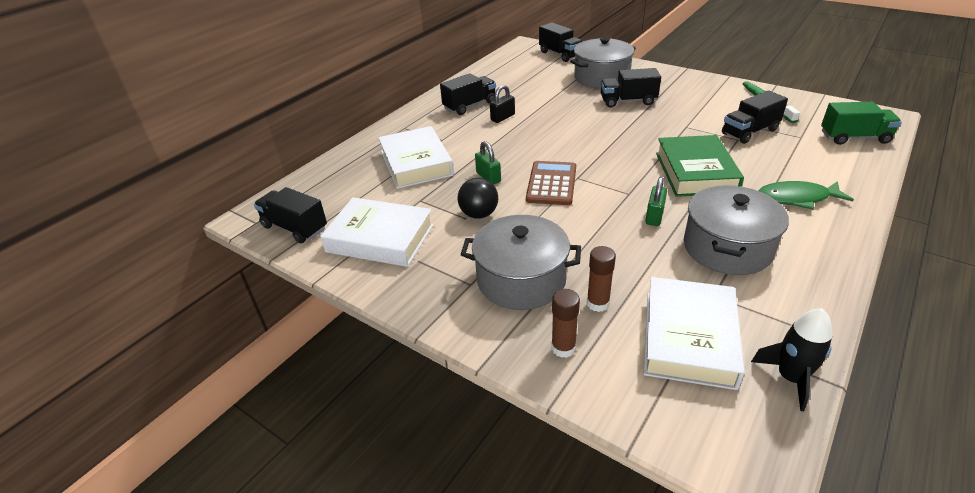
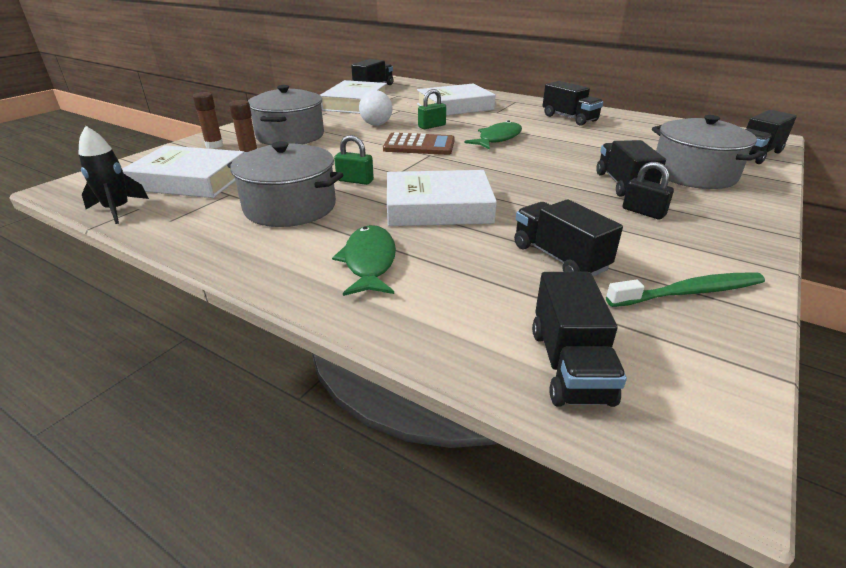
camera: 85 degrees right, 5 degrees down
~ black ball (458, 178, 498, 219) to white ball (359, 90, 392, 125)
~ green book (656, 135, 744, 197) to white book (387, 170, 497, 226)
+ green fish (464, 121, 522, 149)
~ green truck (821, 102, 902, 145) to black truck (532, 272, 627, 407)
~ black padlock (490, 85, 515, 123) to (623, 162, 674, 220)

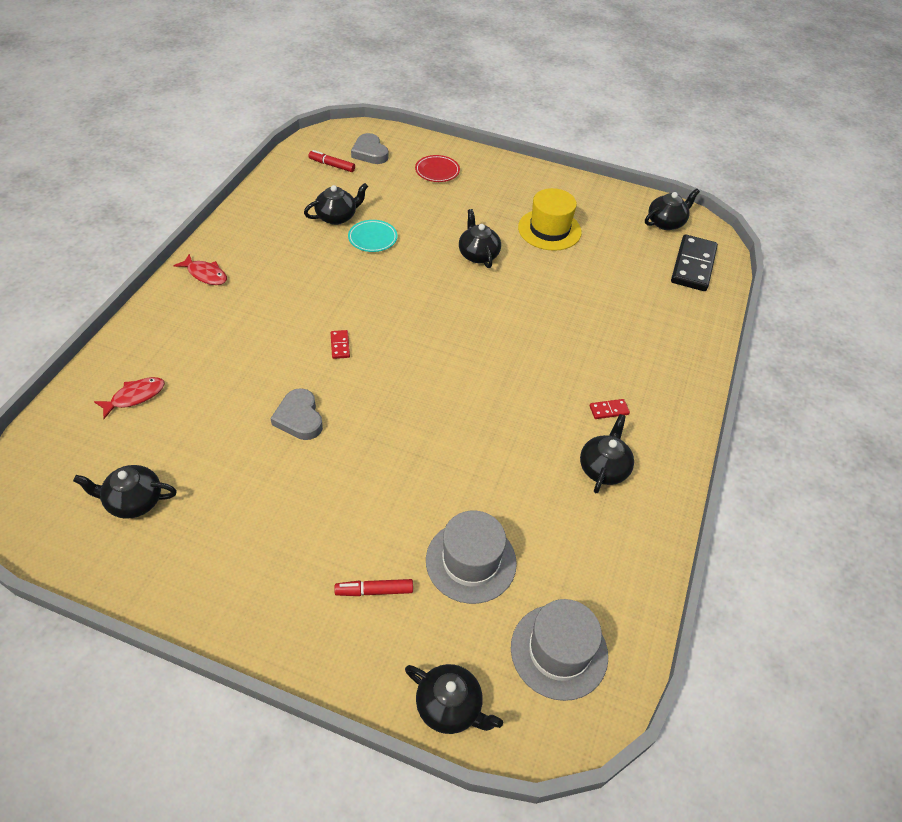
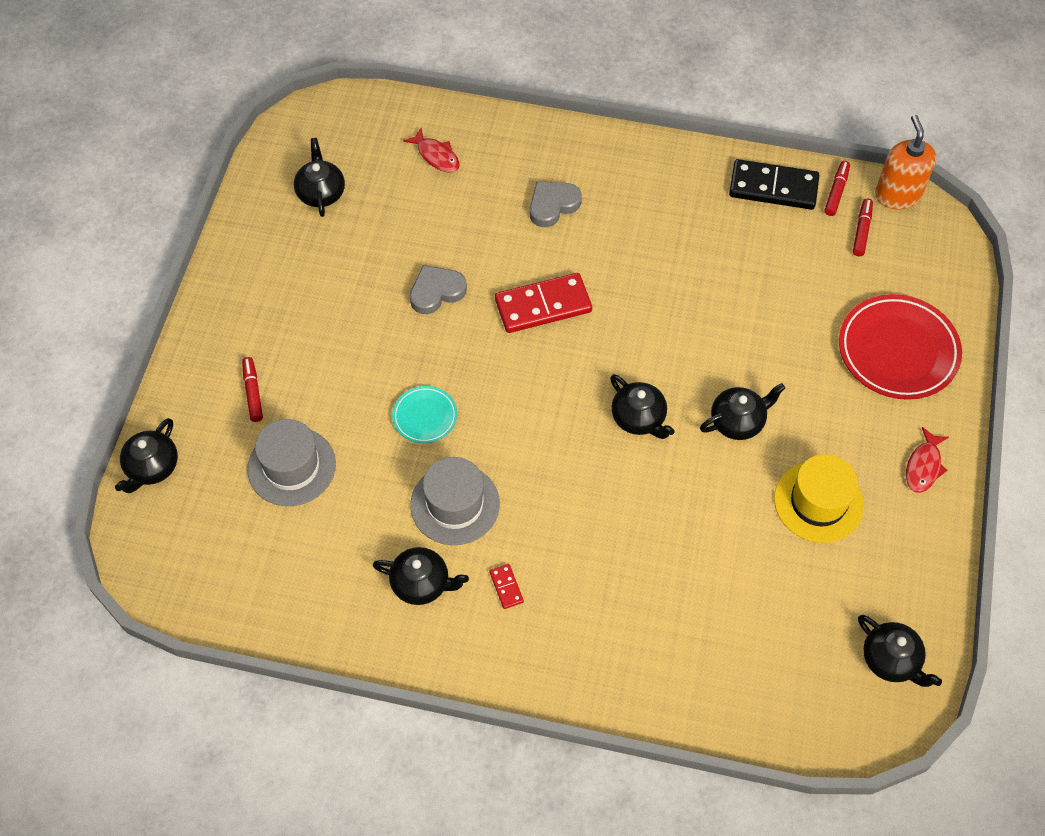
camera: 85 degrees right, 10 degrees up
~ turquoise plate (348, 220, 398, 252) to (392, 386, 457, 443)
~ grey hat (511, 599, 608, 701) to (410, 457, 500, 545)
~ red domino (330, 330, 350, 359) = (495, 273, 592, 333) x2.29
~ grey heart (351, 133, 389, 164) to (530, 181, 582, 227)
~ black teapot (304, 183, 368, 225) to (610, 374, 675, 439)
~ black domino (671, 235, 718, 291) to (729, 159, 819, 210)
+ red marker (824, 161, 850, 216)
~ red plate (415, 155, 460, 182) = (839, 294, 962, 400) x1.92
+ orange soap dispenser (875, 115, 937, 209)
~ red fish (173, 254, 227, 285) to (906, 427, 949, 493)

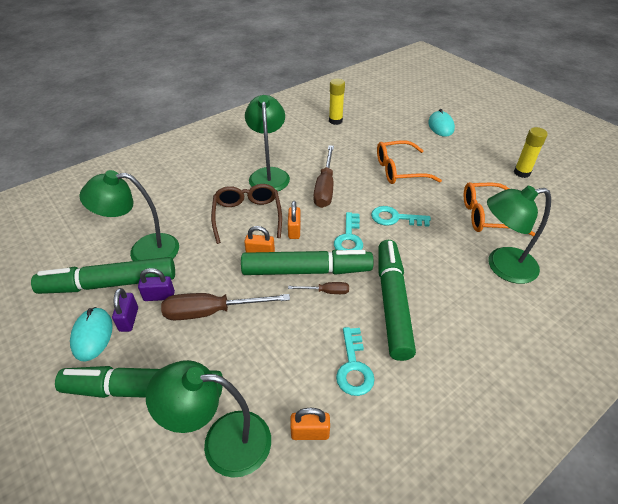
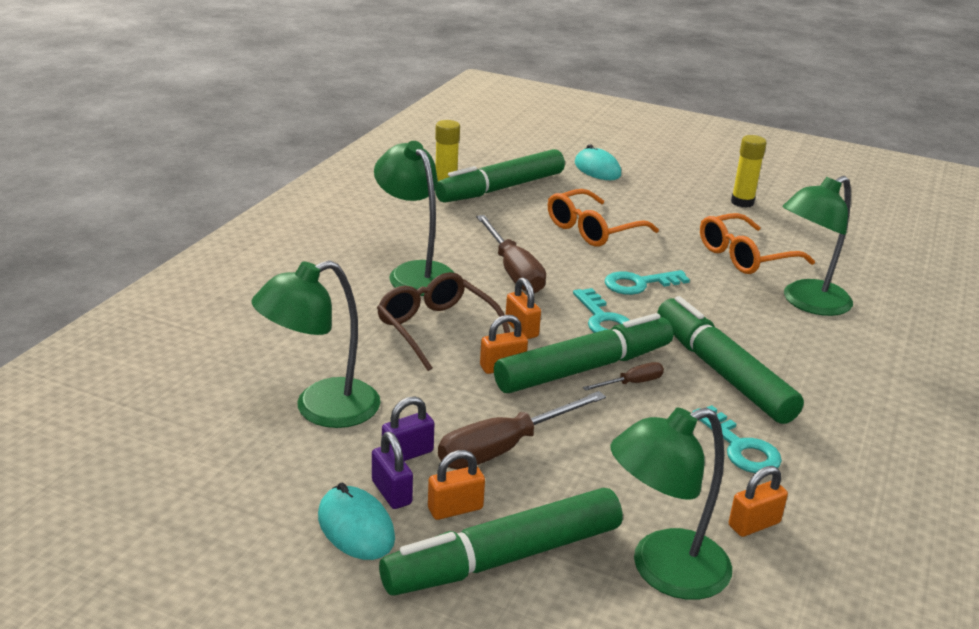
camera: 30 degrees left, 15 degrees down
+ orange padlock (428, 450, 485, 520)
~ green marker (31, 257, 175, 294) to (435, 149, 565, 203)

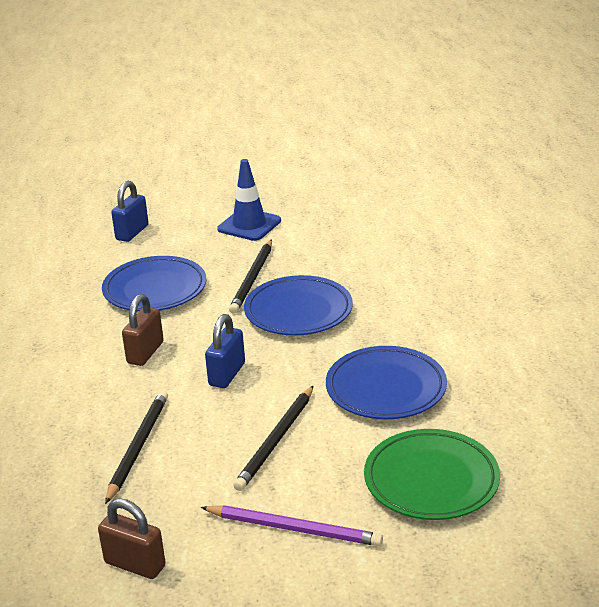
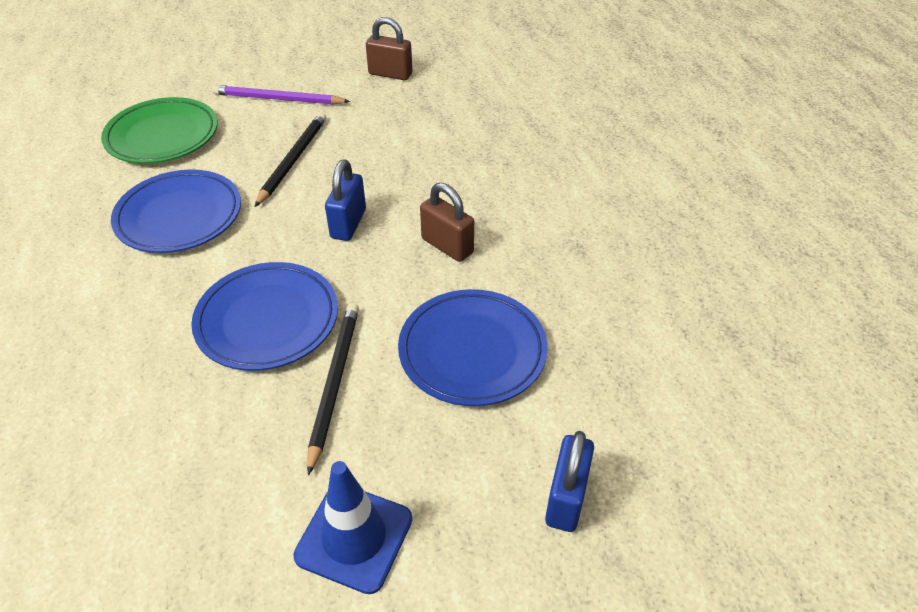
camera: 170 degrees right, 15 degrees up
~ brown padlock (122, 294, 164, 366) = (420, 183, 474, 262) 60 degrees counterclockwise
- black pencil (105, 391, 168, 504)

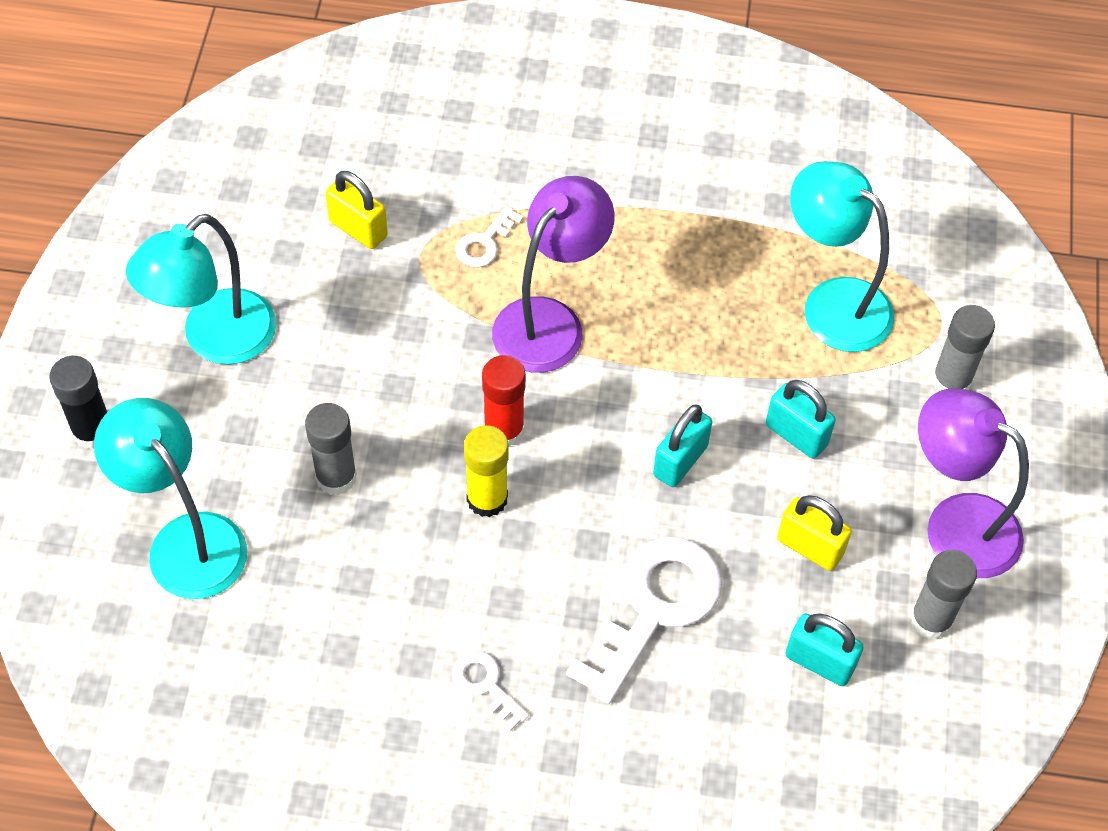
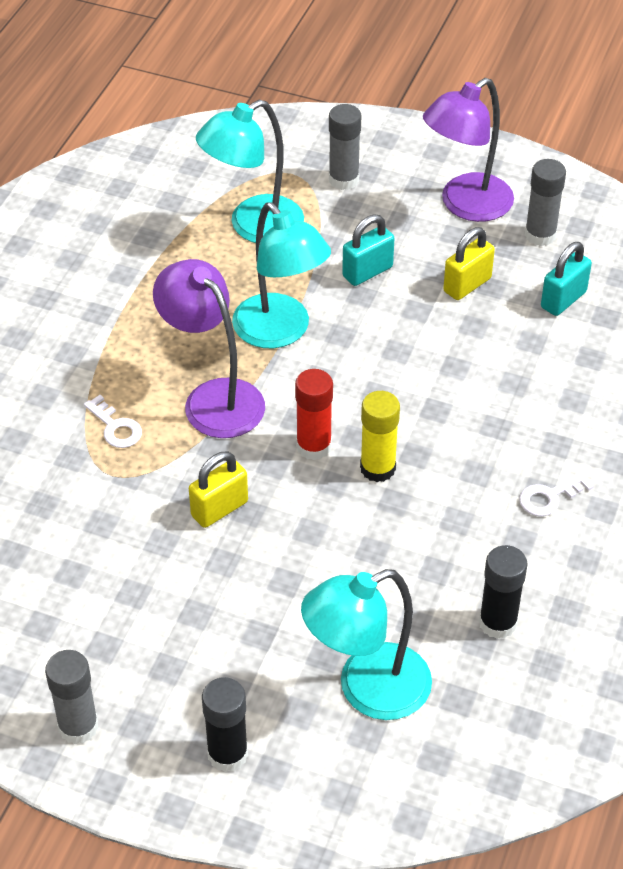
camera: 75 degrees left, 10 degrees down
~ grey glue stick (305, 403, 357, 495) to (45, 650, 98, 744)
~ yellow padlock (325, 171, 388, 249) to (189, 452, 248, 528)
~ turquoise lamp (126, 214, 276, 365) to (232, 202, 331, 348)
+ black glue stick (479, 545, 528, 639)
- white key (566, 537, 722, 704)
- turquoise padlock (653, 405, 712, 487)

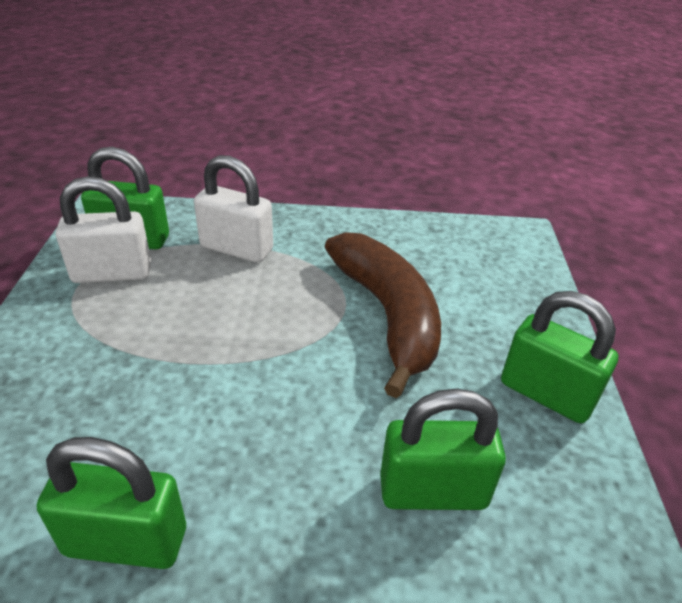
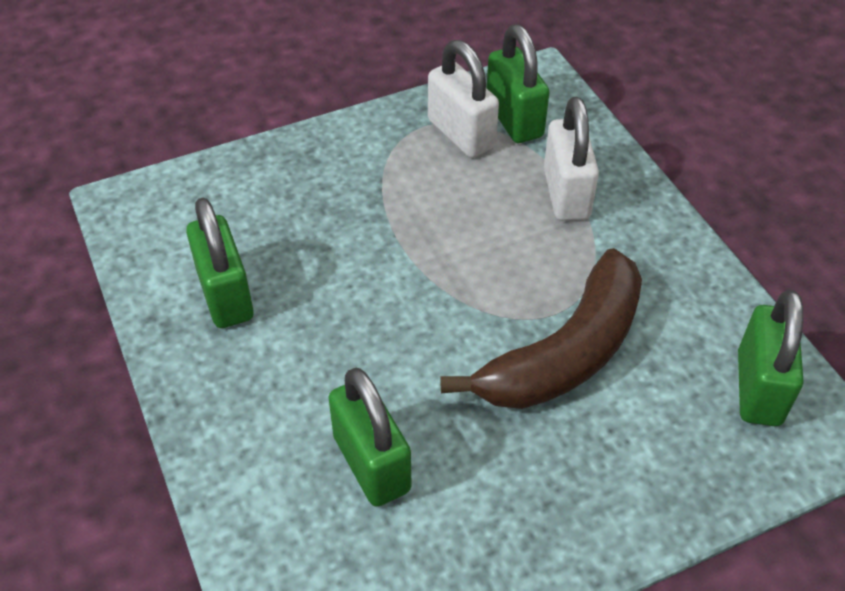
camera: 65 degrees right, 10 degrees up
~ green padlock (501, 291, 618, 423) to (738, 290, 803, 426)

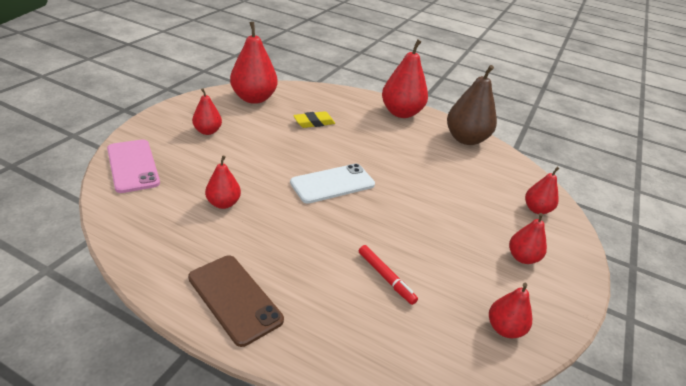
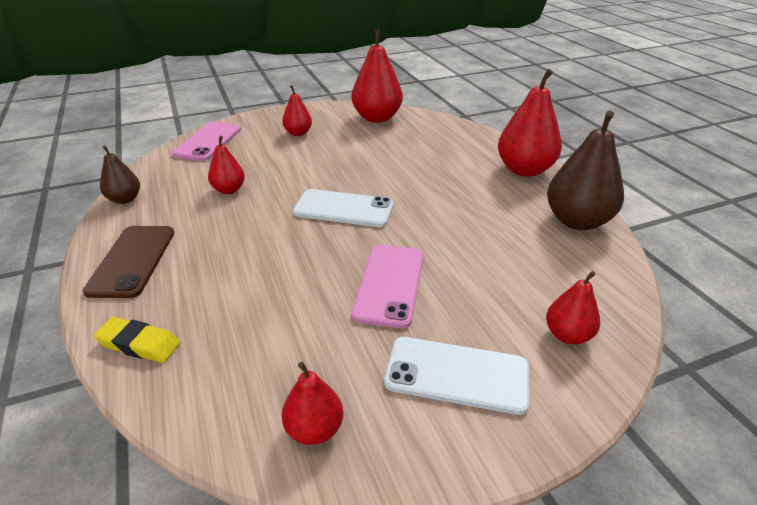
camera: 45 degrees right, 0 degrees up
~ yellow eraser (293, 111, 335, 128) to (94, 317, 180, 363)
+ brown pear (100, 145, 140, 204)
+ pink phone (351, 245, 424, 329)
~ red pear (509, 213, 547, 264) to white phone (384, 337, 529, 415)
- red marker (359, 245, 418, 305)

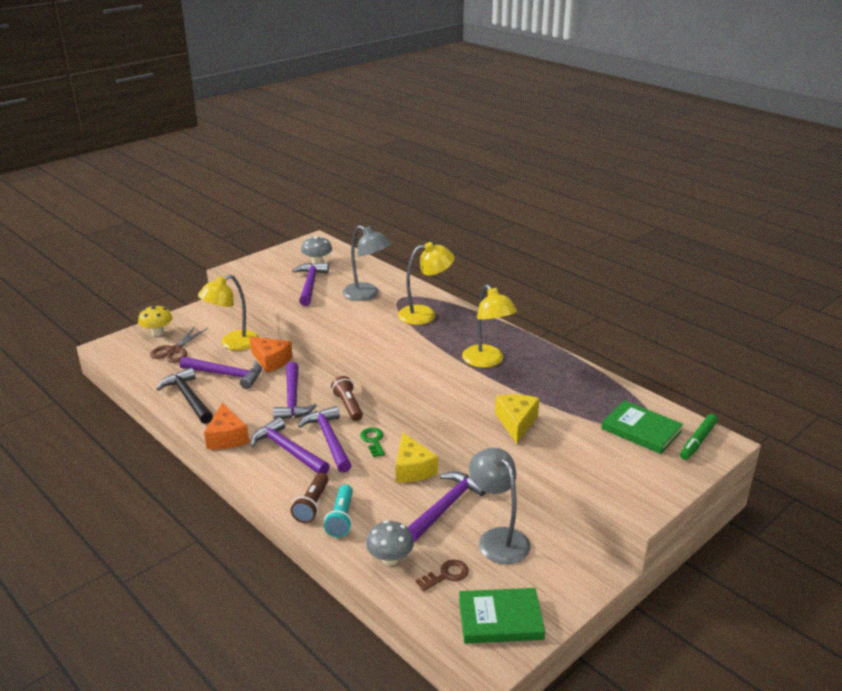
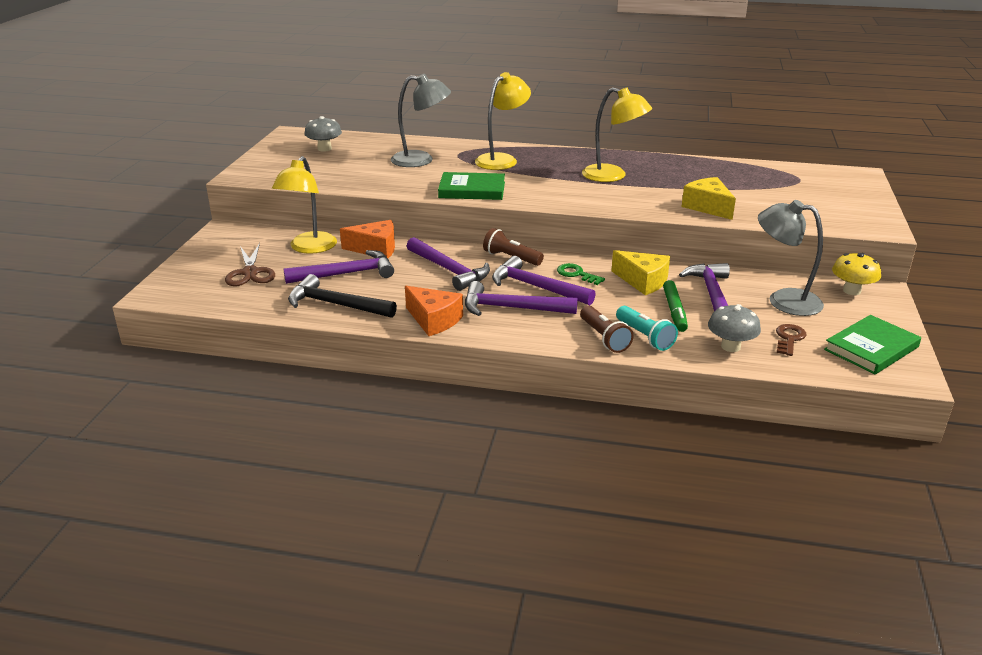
camera: 35 degrees left, 0 degrees up
~ green book (601, 400, 683, 454) to (438, 172, 505, 200)
~ green marker (680, 414, 718, 460) to (663, 280, 688, 332)
~ yellow mushroom (138, 305, 173, 336) to (832, 253, 881, 295)
- purple hammer (292, 262, 329, 306)

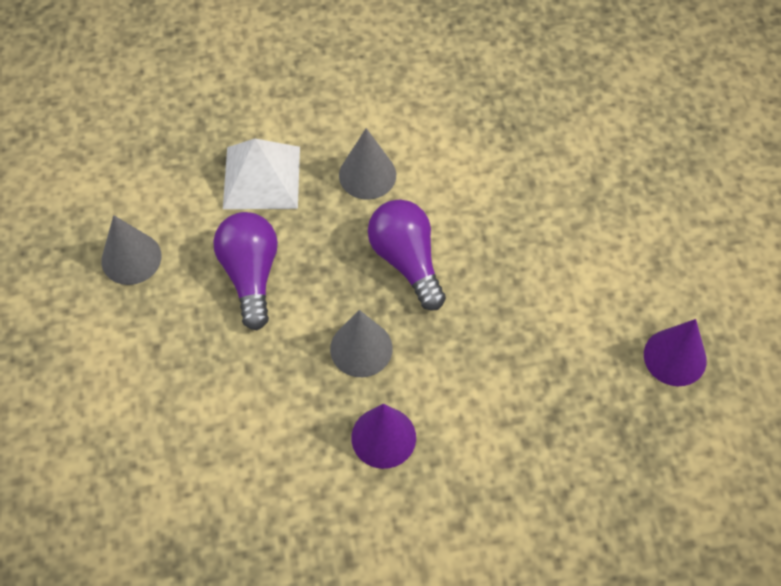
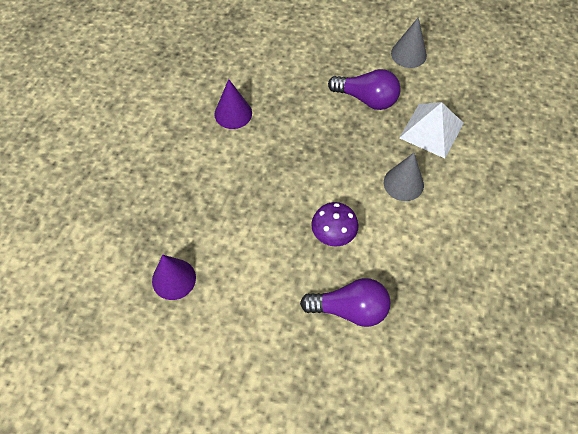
camera: 120 degrees right, 0 degrees up
~ purple light bulb (368, 200, 446, 311) to (300, 278, 390, 327)
+ purple mushroom (311, 202, 359, 246)
- grey cone (330, 310, 393, 377)

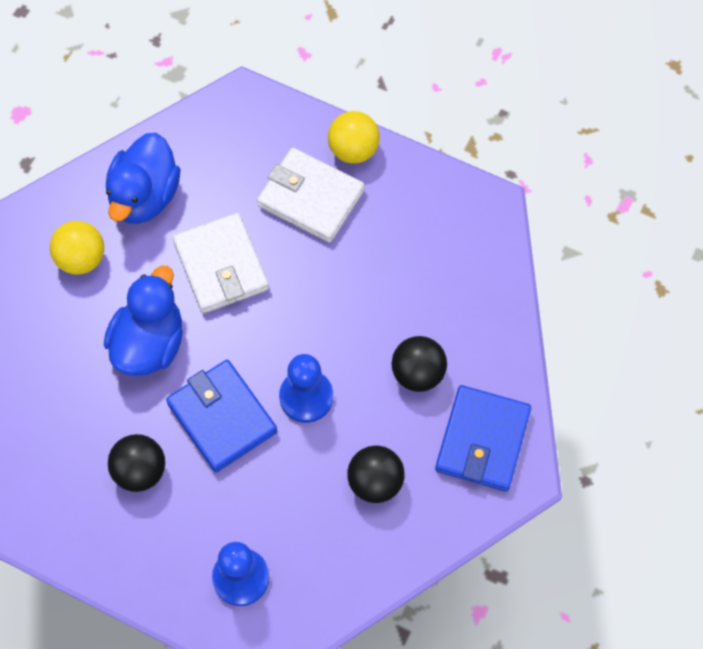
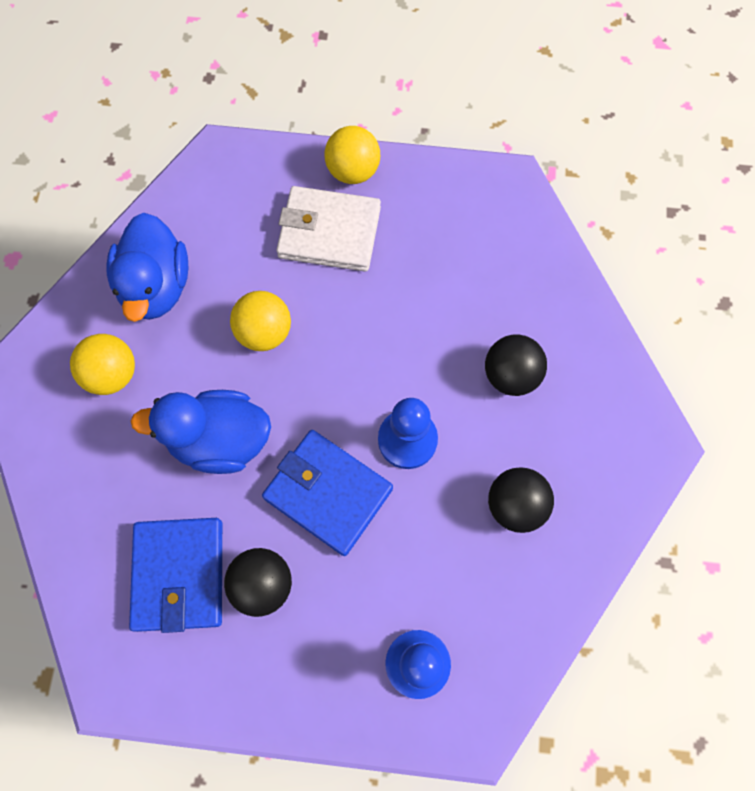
camera: 20 degrees left, 5 degrees up
~ blue wallet (435, 385, 531, 491) to (129, 518, 222, 633)
~ blue duck (104, 266, 183, 376) = (131, 390, 271, 474) 90 degrees counterclockwise
~ white wallet (173, 213, 269, 313) to yellow ball (230, 291, 291, 351)

